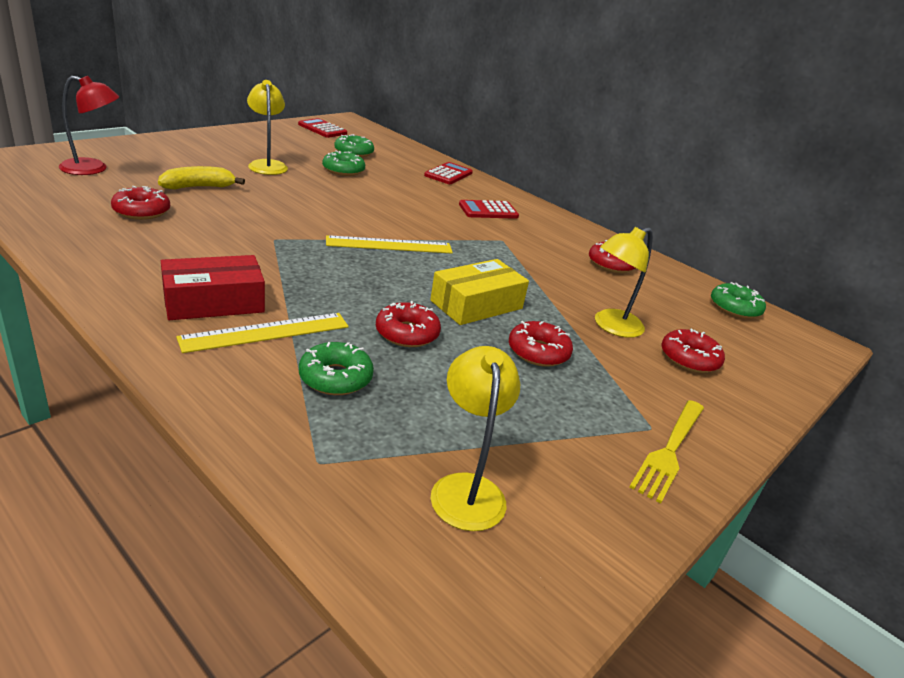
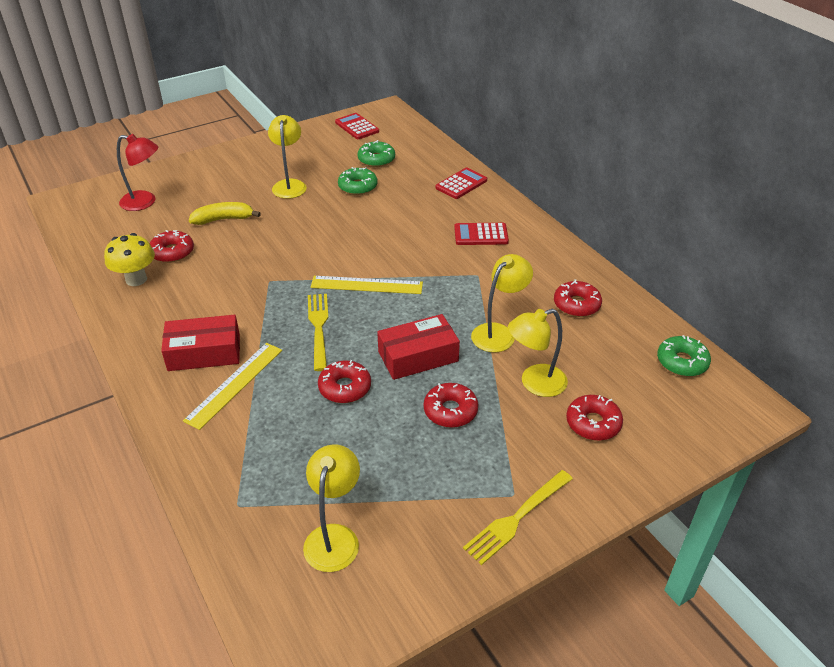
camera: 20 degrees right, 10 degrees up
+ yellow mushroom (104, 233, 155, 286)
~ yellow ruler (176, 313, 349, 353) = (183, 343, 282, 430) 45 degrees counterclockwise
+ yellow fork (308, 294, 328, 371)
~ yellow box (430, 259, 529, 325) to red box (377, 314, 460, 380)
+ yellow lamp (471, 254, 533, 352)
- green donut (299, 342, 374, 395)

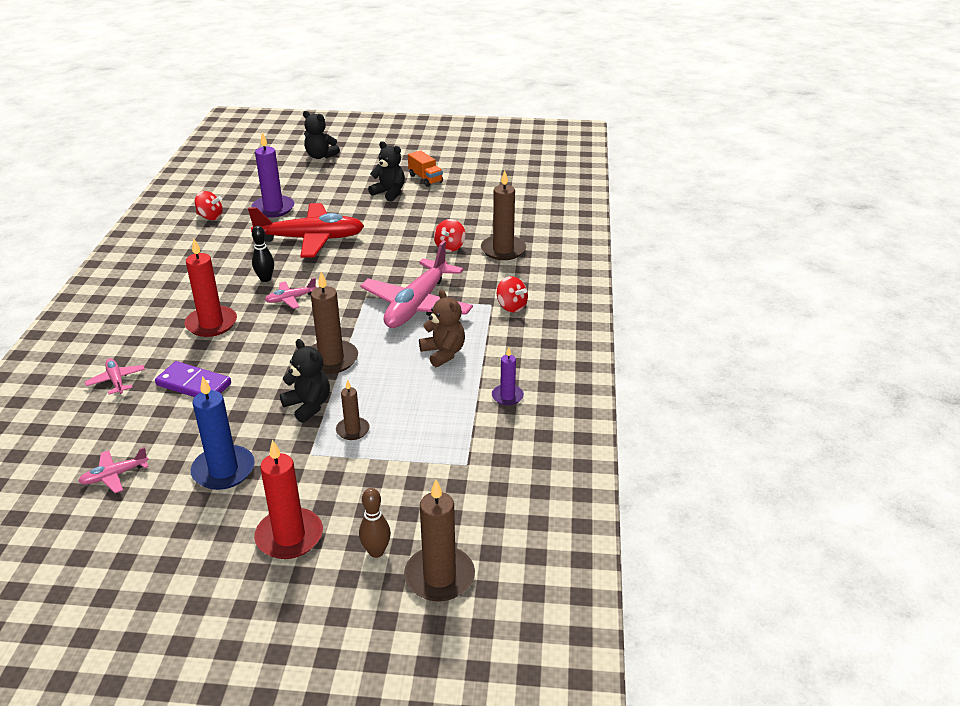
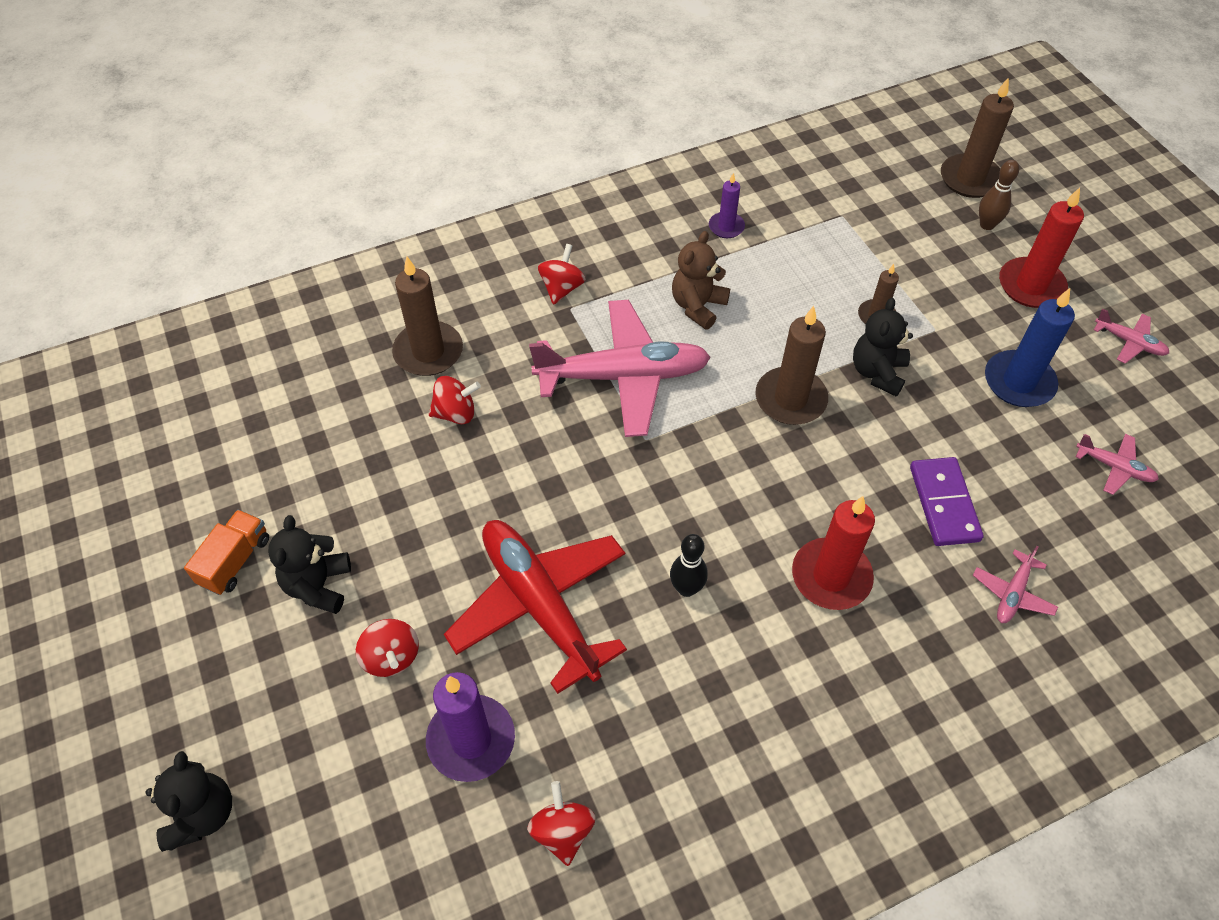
camera: 120 degrees left, 20 degrees up
+ red spinning top (356, 619, 419, 677)
~ pink plane (265, 278, 317, 309) to (1094, 308, 1169, 364)

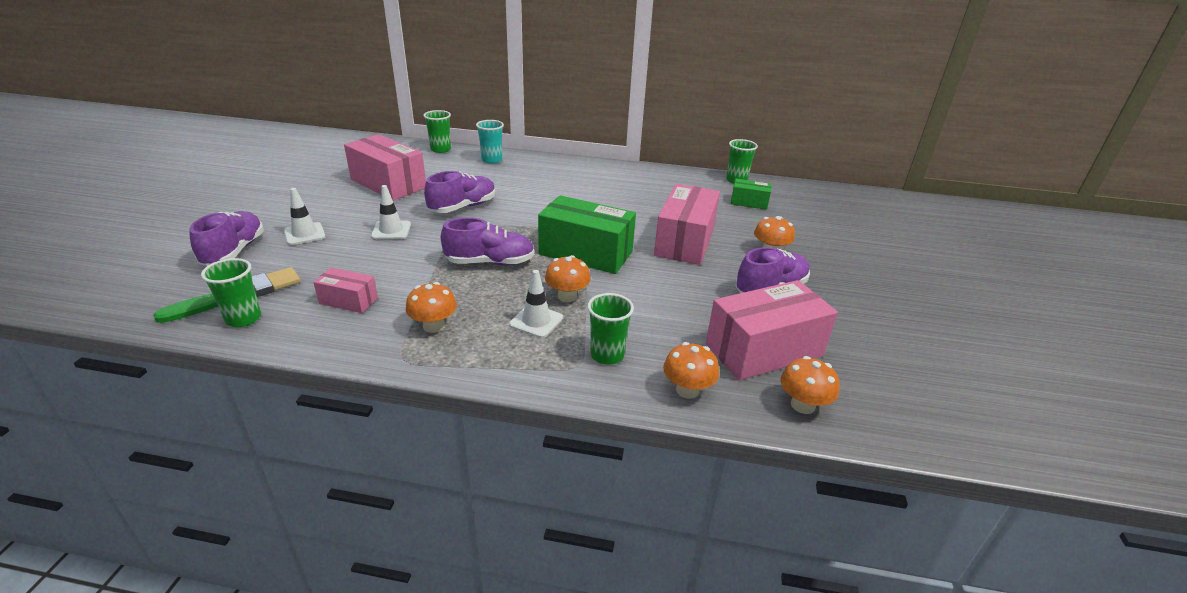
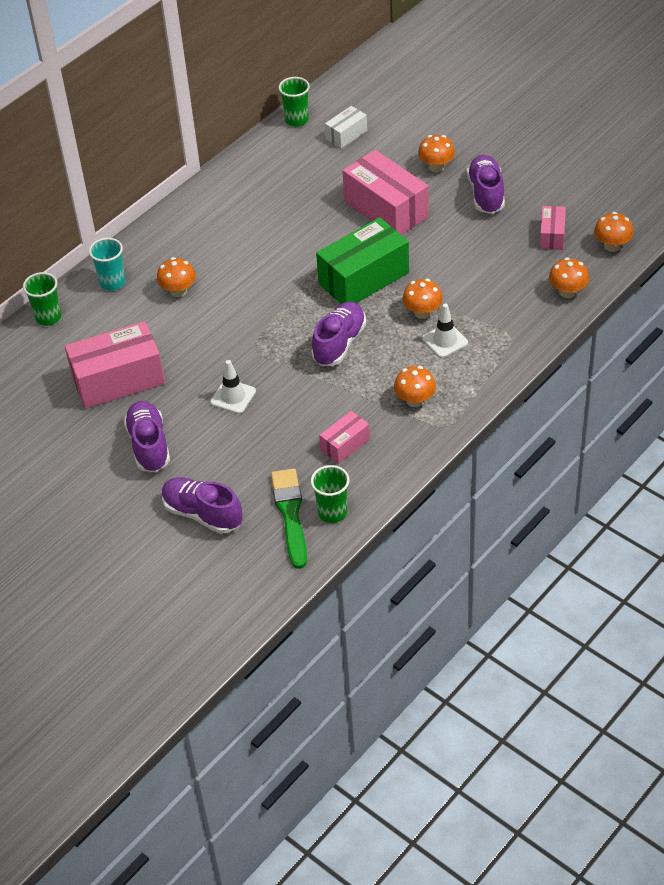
camera: 55 degrees left, 15 degrees up
~ purple shoe (424, 171, 496, 213) to (123, 401, 170, 472)
+ orange mushroom (157, 257, 196, 297)
~ green box (731, 179, 772, 210) to white box (325, 106, 367, 148)
~ pink box (706, 280, 838, 380) = (540, 206, 566, 250) x0.51
- white traffic cone (284, 188, 326, 245)
- green cup (587, 293, 634, 365)

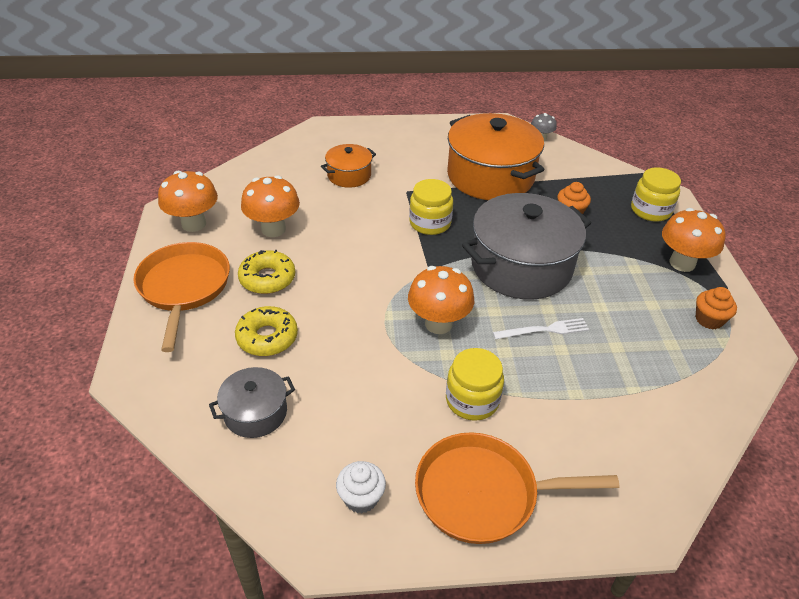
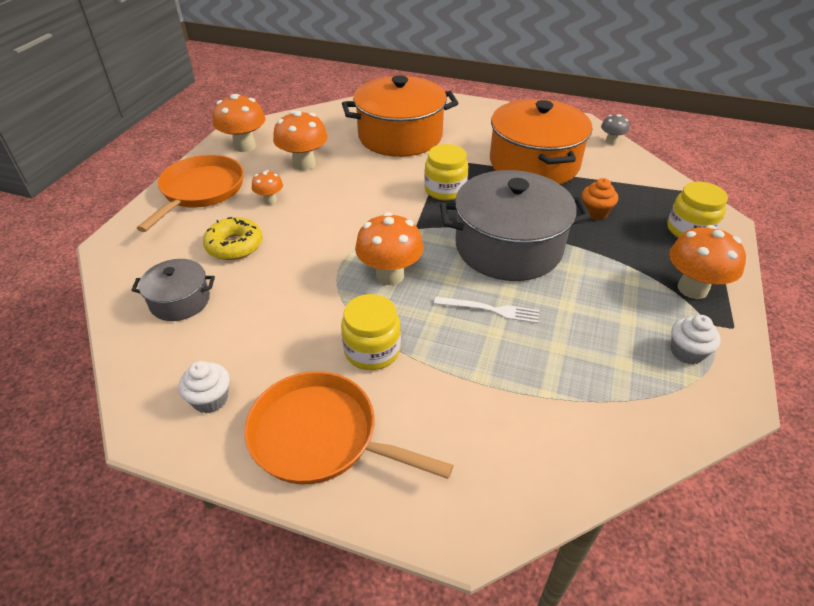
camera: 25 degrees right, 0 degrees up
~ yellow donut (238, 250, 295, 294) to orange mushroom (252, 170, 283, 205)
~ orange pot (321, 144, 376, 188) = (342, 75, 458, 157) x2.01
~ orange cupcake (696, 287, 737, 330) to white cupcake (671, 315, 721, 364)

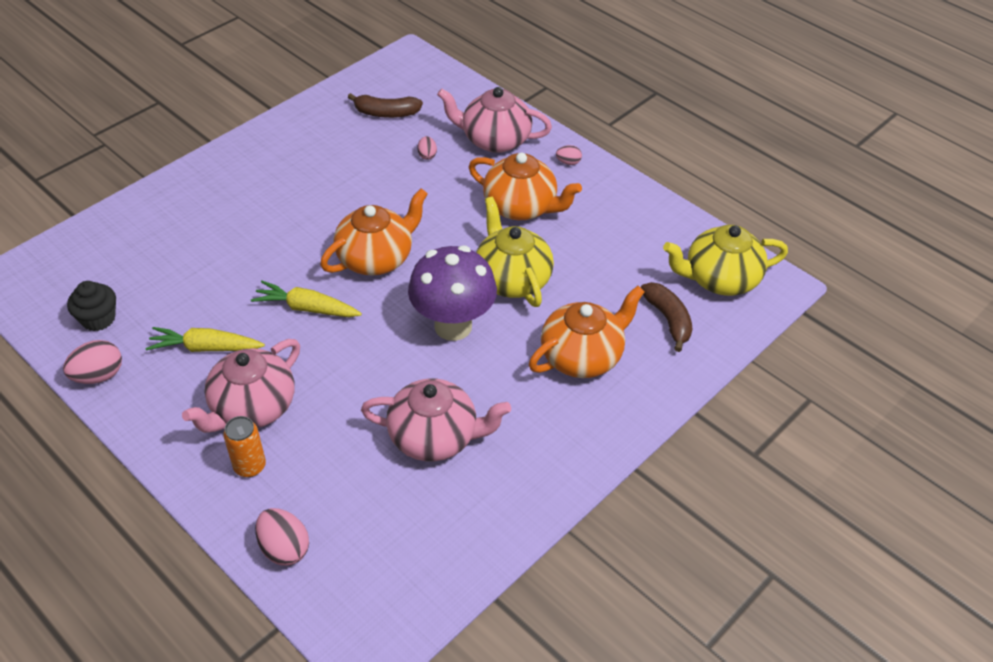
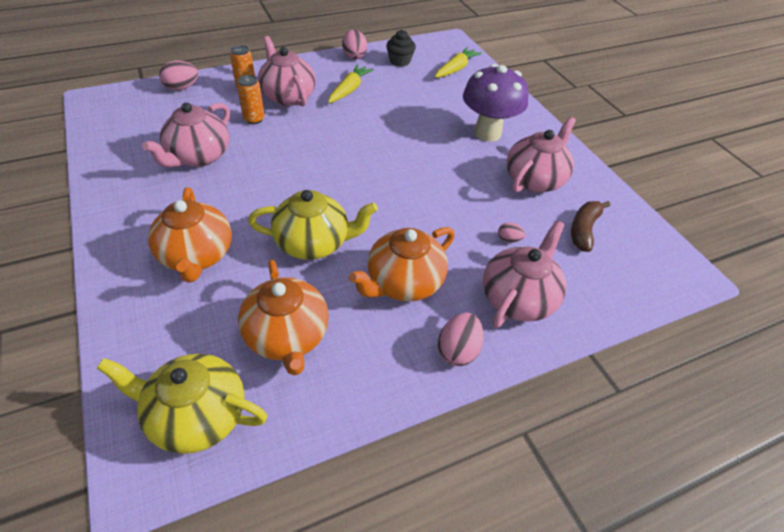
camera: 110 degrees right, 0 degrees up
~ yellow teapot (663, 225, 788, 296) = (97, 354, 268, 454) 90 degrees counterclockwise
+ orange can (237, 75, 265, 124)
~ orange teapot (320, 188, 428, 276) to (238, 260, 329, 375)
~ yellow carrot (251, 281, 362, 317) to (435, 47, 482, 78)
~ pink egg (556, 145, 582, 165) = (438, 313, 484, 366) x1.77
~ purple mushroom (408, 245, 497, 341) to (463, 64, 528, 142)
+ pink teapot (506, 117, 576, 193)
- brown banana (640, 282, 692, 352)

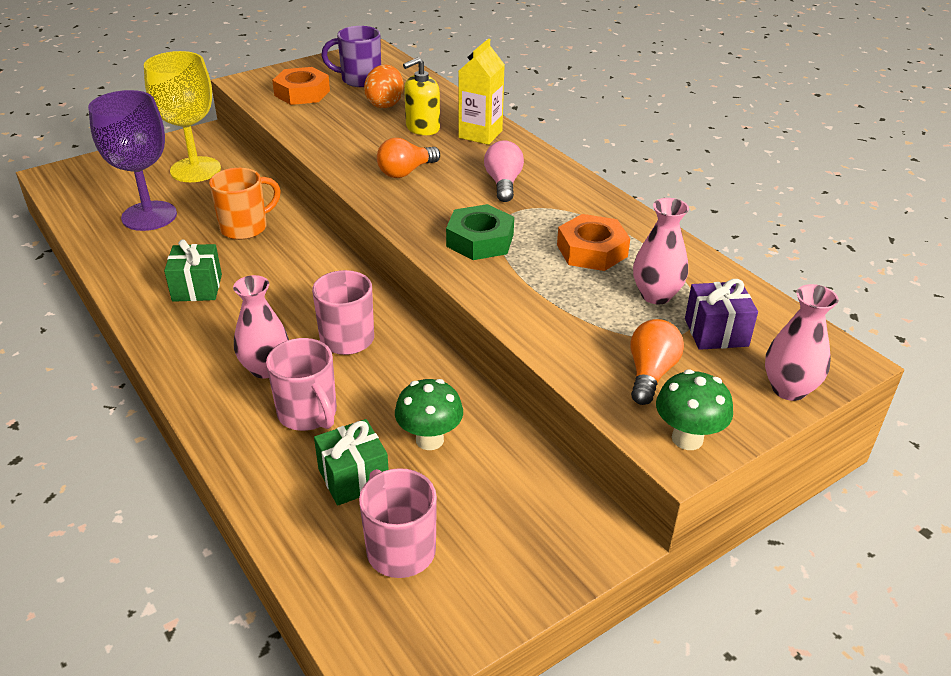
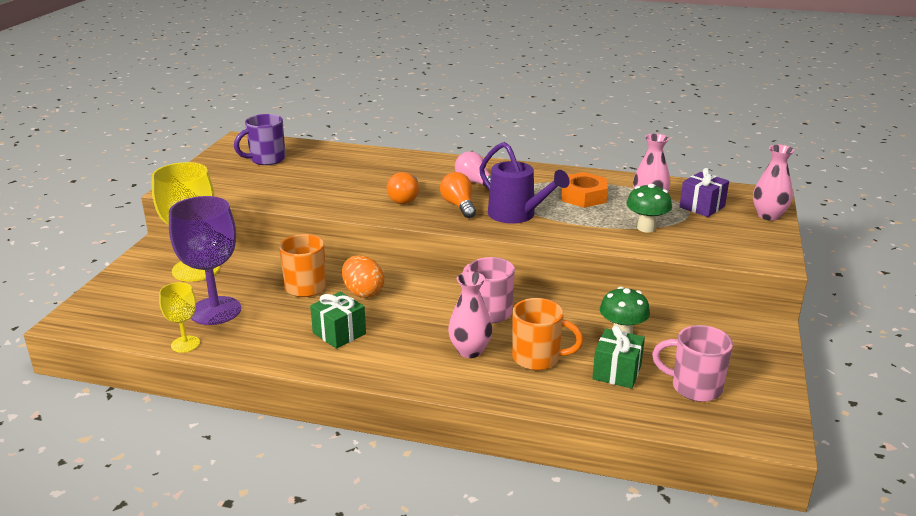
camera: 40 degrees left, 10 degrees down
+ yellow goblet (159, 282, 200, 353)
~ orange egg (364, 64, 404, 108) to (342, 255, 384, 298)
~ orange light bulb (630, 319, 684, 405) to (440, 172, 476, 218)
~ green nut (446, 204, 514, 260) to purple watering can (479, 142, 570, 223)
~ pink mug (266, 338, 337, 431) to orange mug (512, 298, 583, 370)
~ green mushroom (656, 369, 733, 450) to (626, 184, 672, 233)
- orange nut (272, 67, 330, 105)
- yellow soap dispenser (403, 57, 440, 135)
- yellow carton (458, 39, 505, 145)

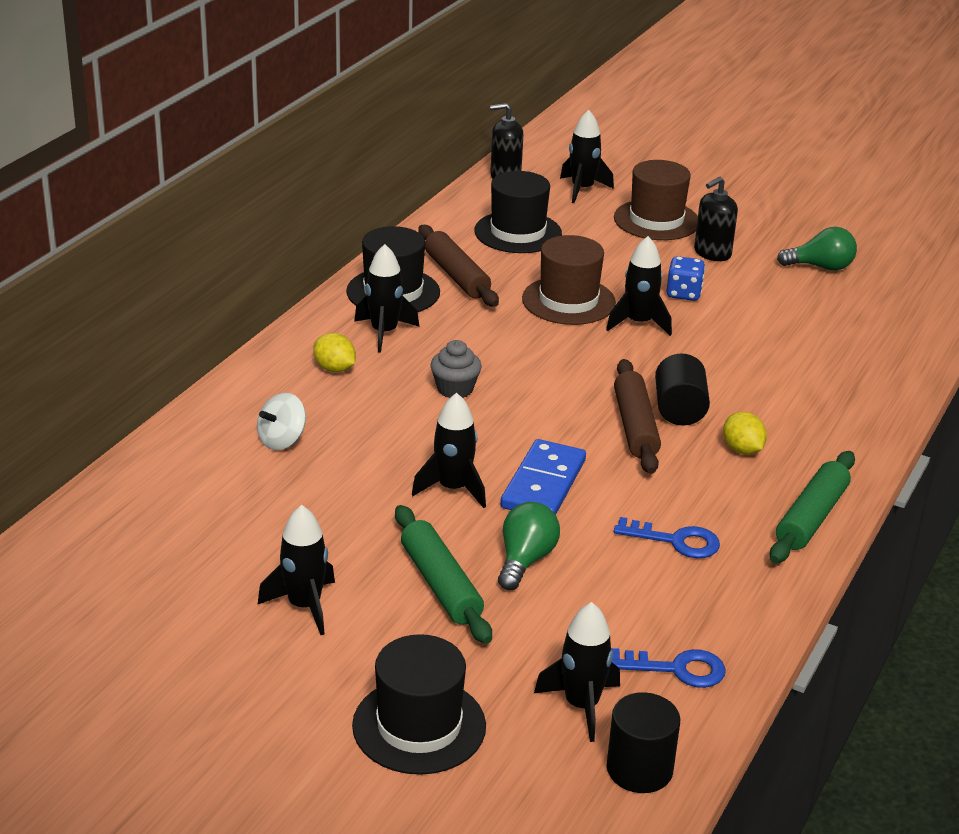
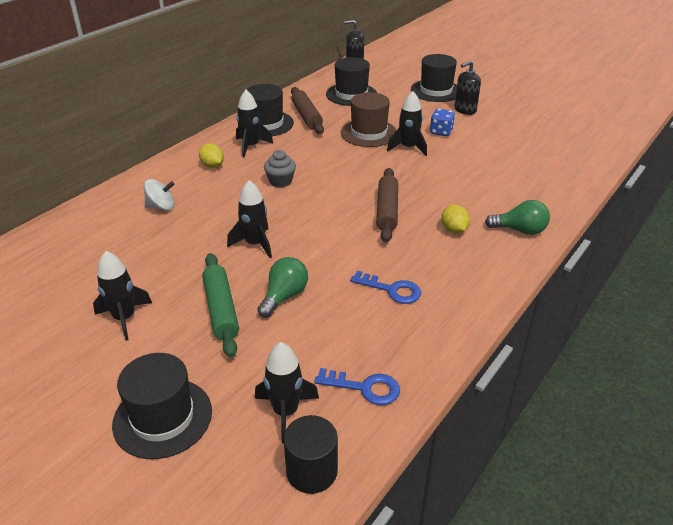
camera: 10 degrees right, 5 degrees up
~ white spinning top (257, 393, 306, 450) = (144, 179, 174, 210) 150 degrees counterclockwise
~ brown hat (614, 160, 698, 240) to black hat (411, 54, 457, 102)
~ green light bulb (777, 227, 857, 271) to (485, 200, 550, 235)
- blue domino (501, 439, 586, 515)
- black rocket (560, 110, 614, 203)
- black cylinder (655, 354, 710, 425)
- green rolling pin (770, 451, 855, 563)

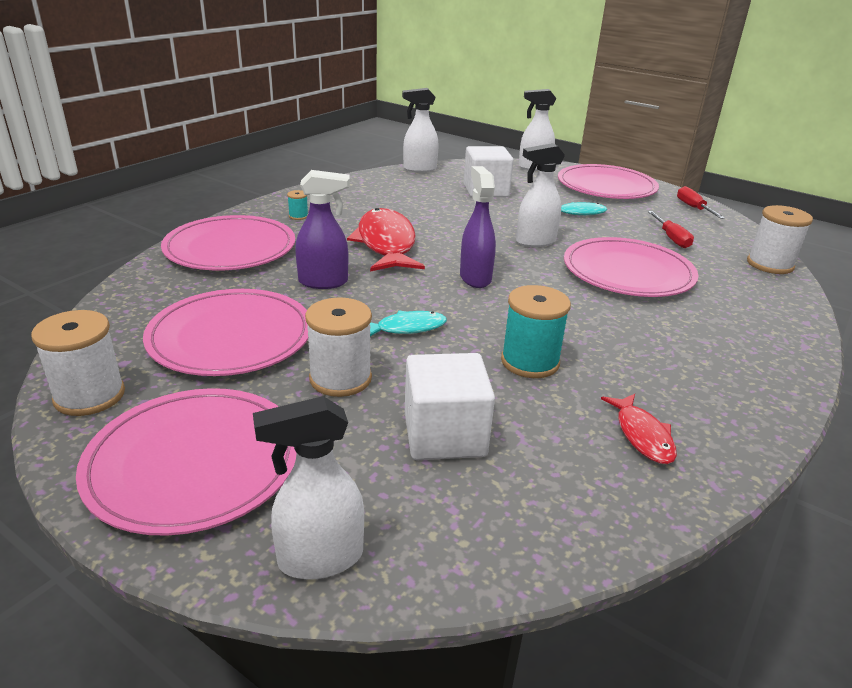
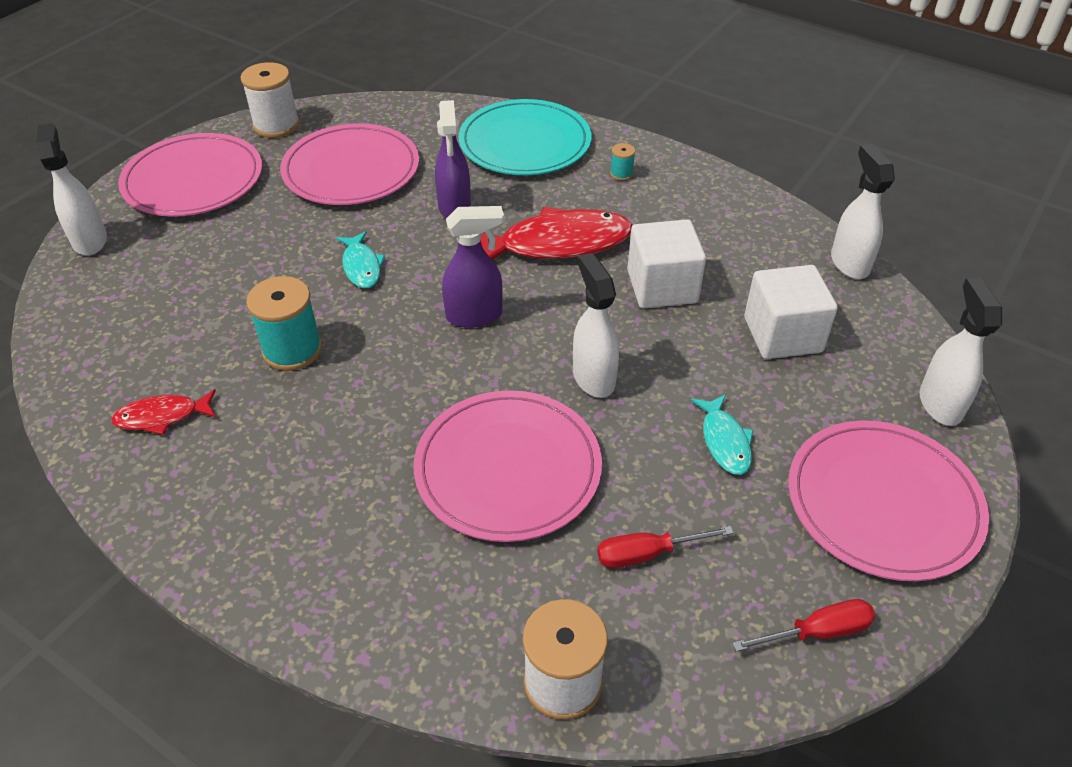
camera: 90 degrees right, 15 degrees up
~ pink plate (161, 215, 295, 270) to turquoise plate (458, 99, 591, 175)
~ white cube (405, 353, 495, 460) to (627, 219, 706, 309)
- white spool (305, 297, 372, 397)

